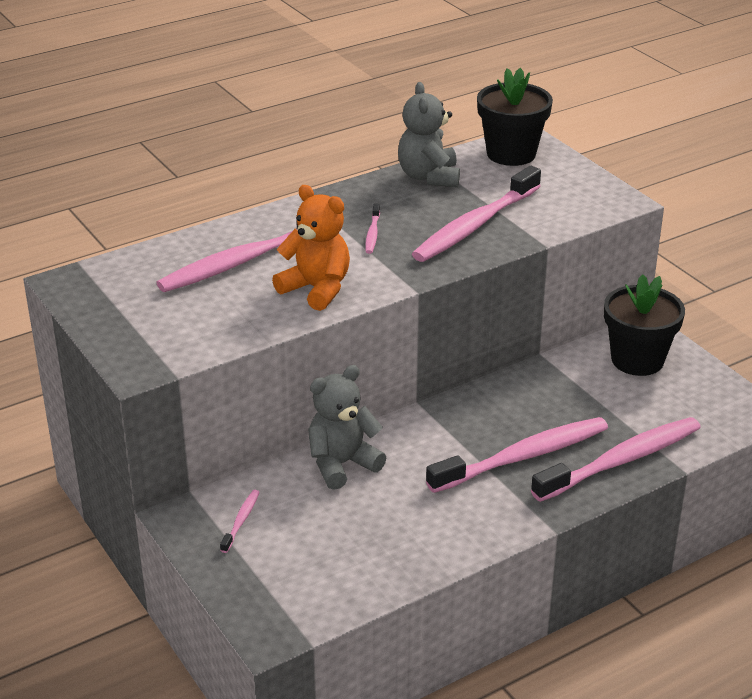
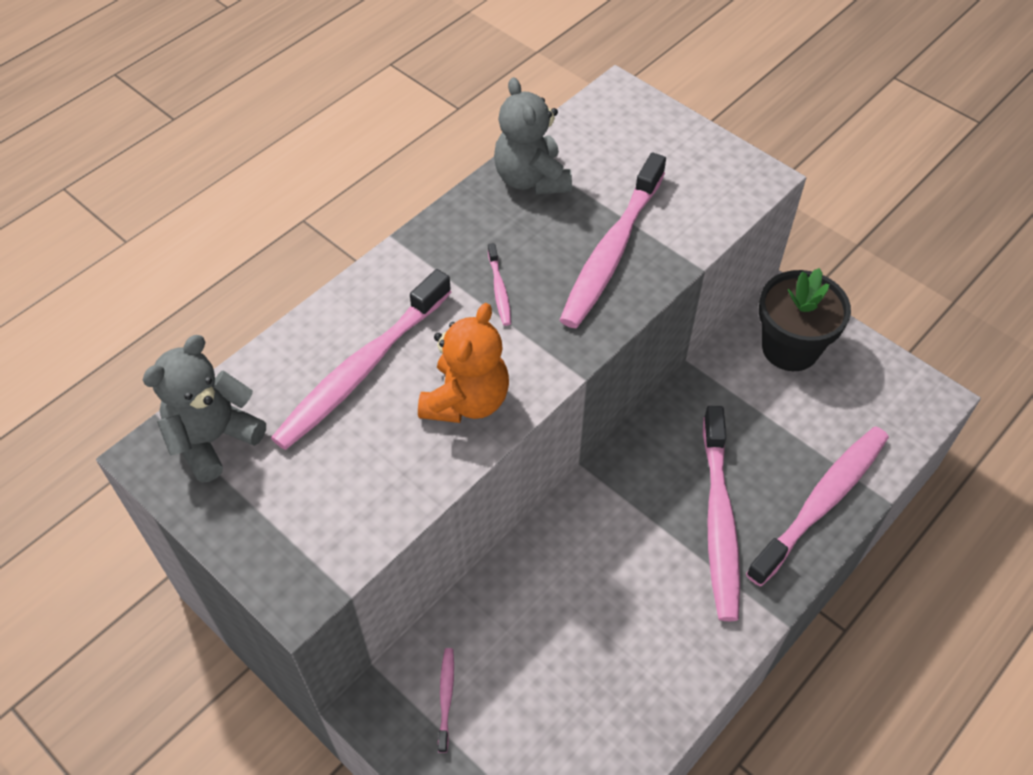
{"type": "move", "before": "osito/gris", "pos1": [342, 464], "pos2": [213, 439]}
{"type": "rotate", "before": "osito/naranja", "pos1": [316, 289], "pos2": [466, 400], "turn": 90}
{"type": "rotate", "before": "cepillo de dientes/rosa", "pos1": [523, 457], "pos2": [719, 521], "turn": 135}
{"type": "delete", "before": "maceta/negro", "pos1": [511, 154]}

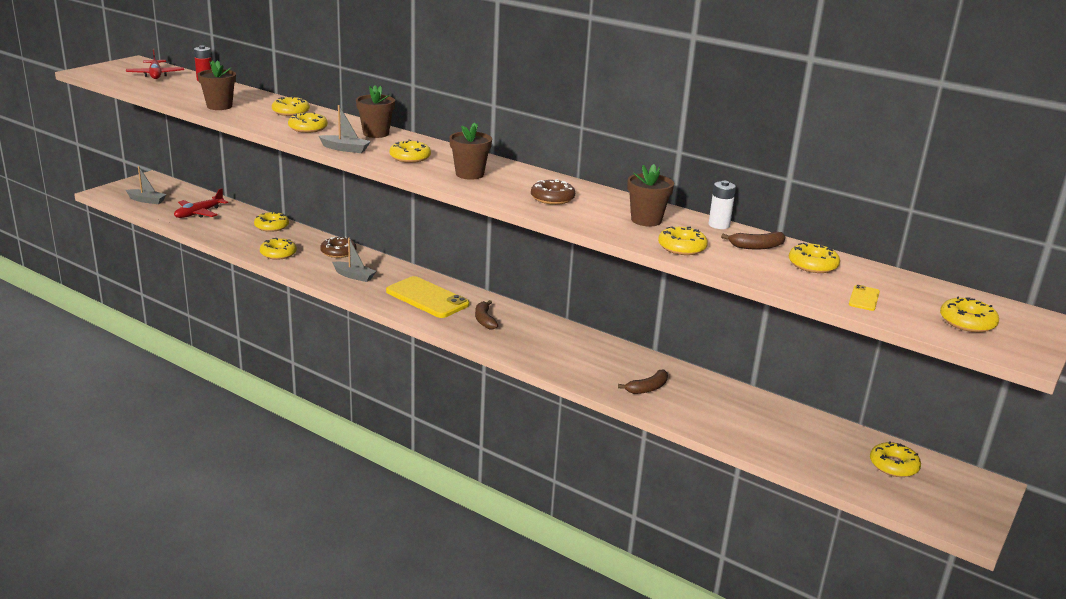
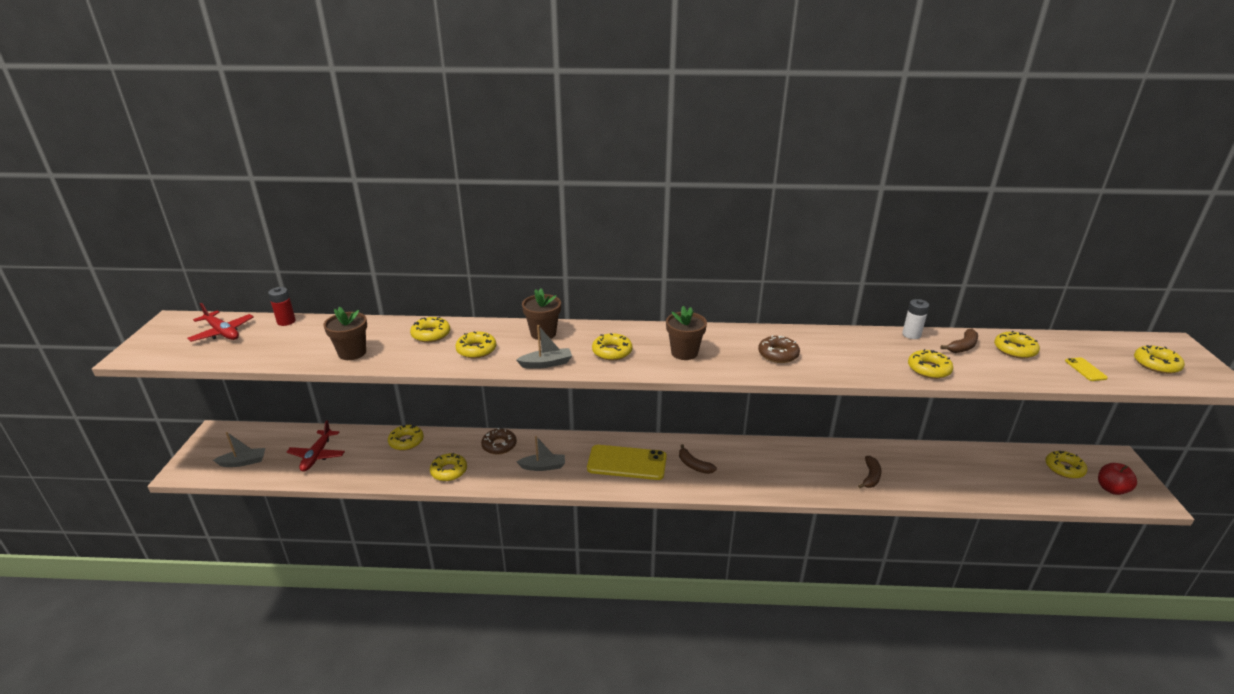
{"type": "insert", "after": "manzana/rojo", "pos2": [1111, 489]}
{"type": "delete", "before": "maceta/marrón", "pos1": [646, 220]}

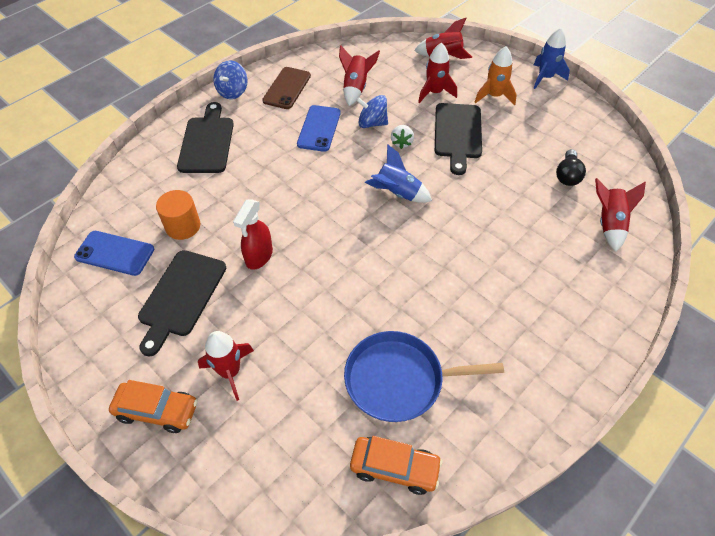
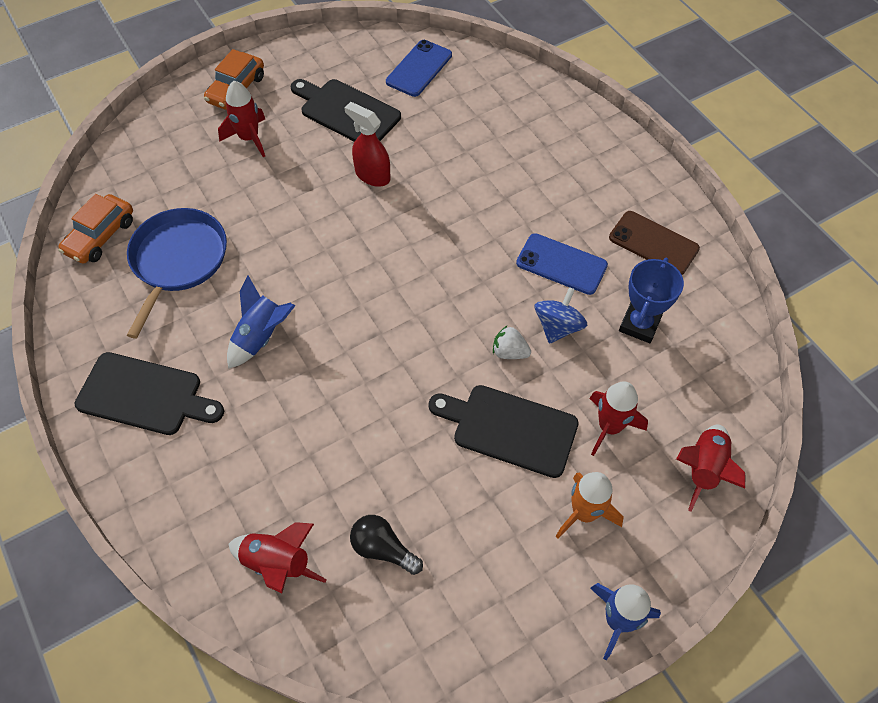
{"type": "move", "before": "tabla de cortar/negro", "pos1": [207, 142], "pos2": [145, 395]}
{"type": "move", "before": "cohete/azul", "pos1": [397, 193], "pos2": [261, 337]}
{"type": "replace", "before": "cohete/rojo", "after": "trofeo/azul", "pos1": [356, 88], "pos2": [639, 324]}
{"type": "delete", "before": "cilindro/naranja", "pos1": [183, 226]}
{"type": "delete", "before": "peonza/azul", "pos1": [232, 91]}

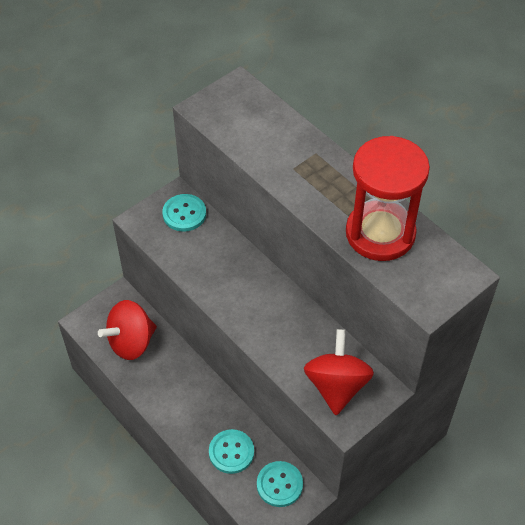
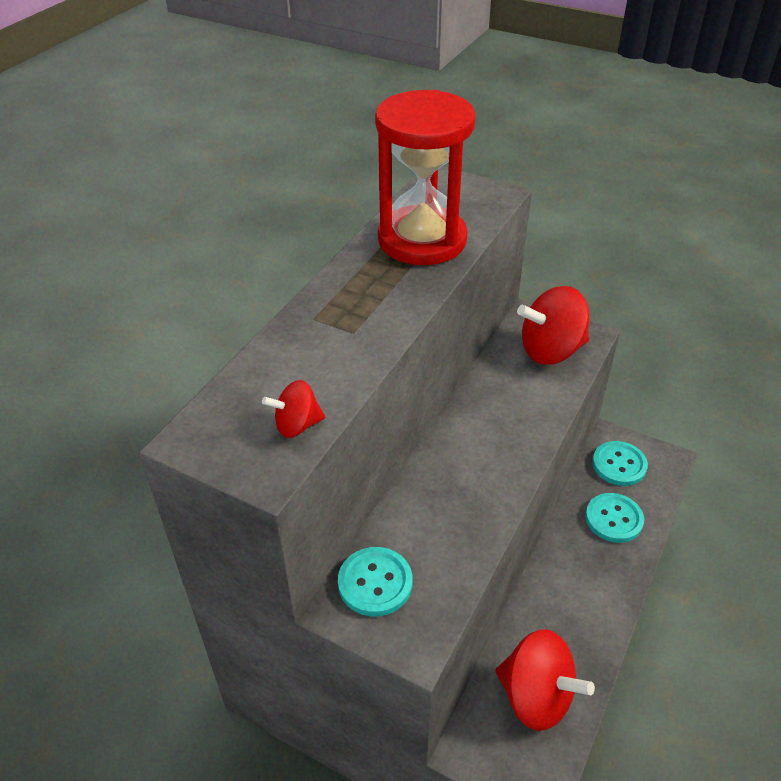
{"type": "insert", "after": "peonza/rojo", "pos2": [297, 425]}

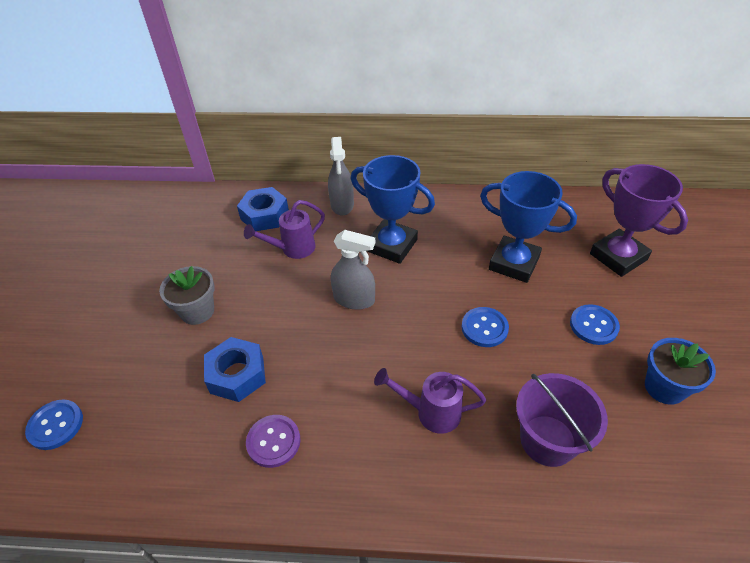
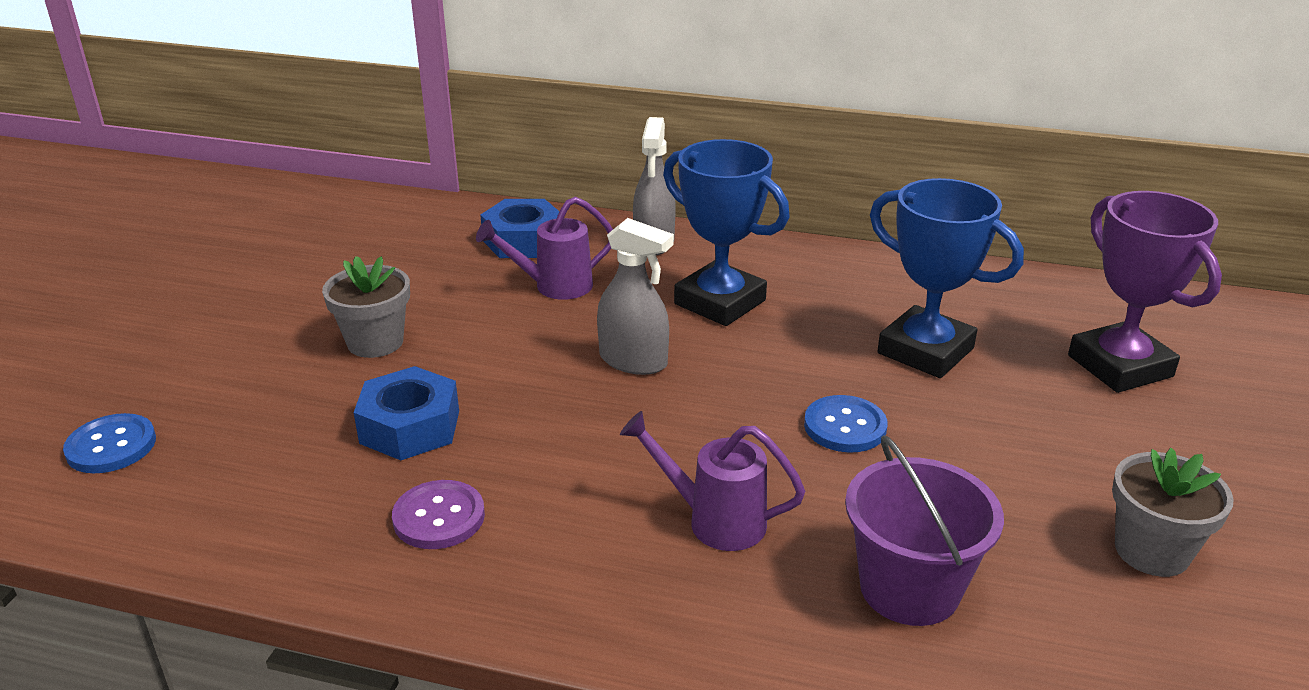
{"type": "recolor", "before": "maceta/azul", "after": "maceta/gris", "pos1": [664, 387], "pos2": [1151, 551]}
{"type": "delete", "before": "botón/azul", "pos1": [593, 325]}

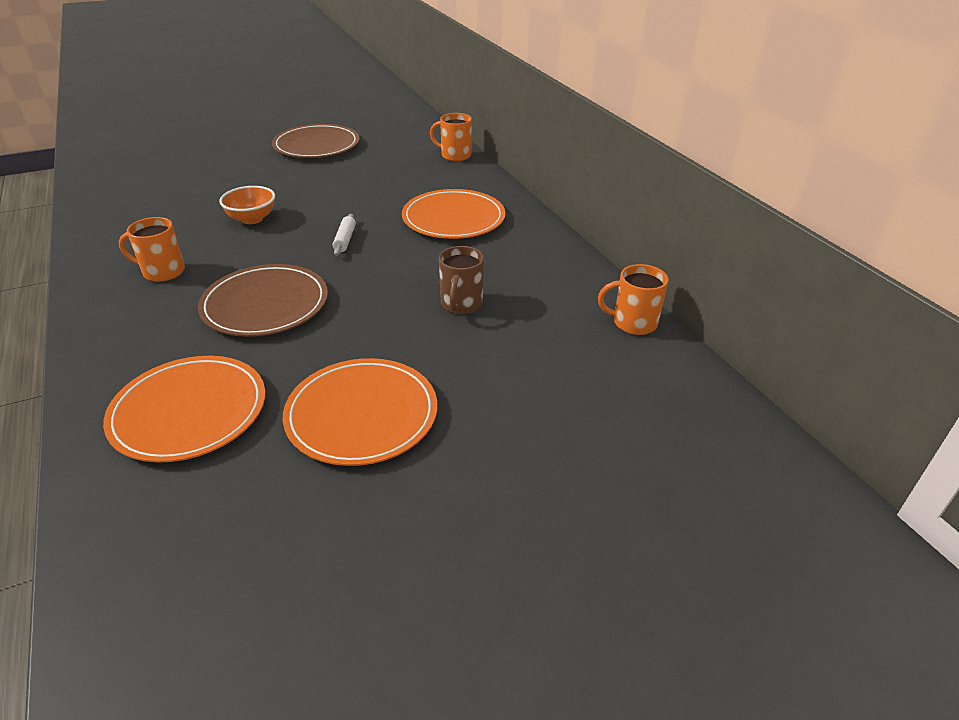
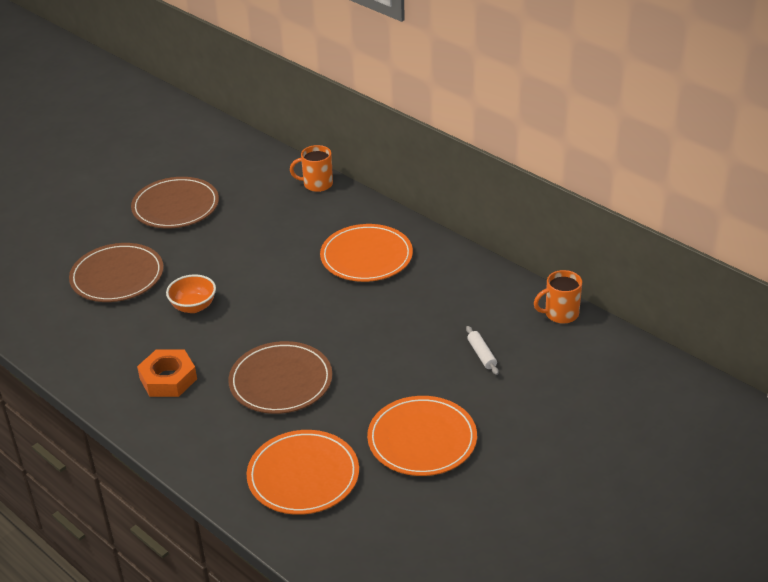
{"type": "insert", "after": "plato/marrón", "pos2": [117, 276]}
{"type": "replace", "before": "taza/naranja", "after": "tuerca/naranja", "pos1": [162, 272], "pos2": [168, 379]}
{"type": "move", "before": "rodillo/blanco", "pos1": [345, 240], "pos2": [481, 354]}
{"type": "delete", "before": "taza/marrón", "pos1": [461, 304]}

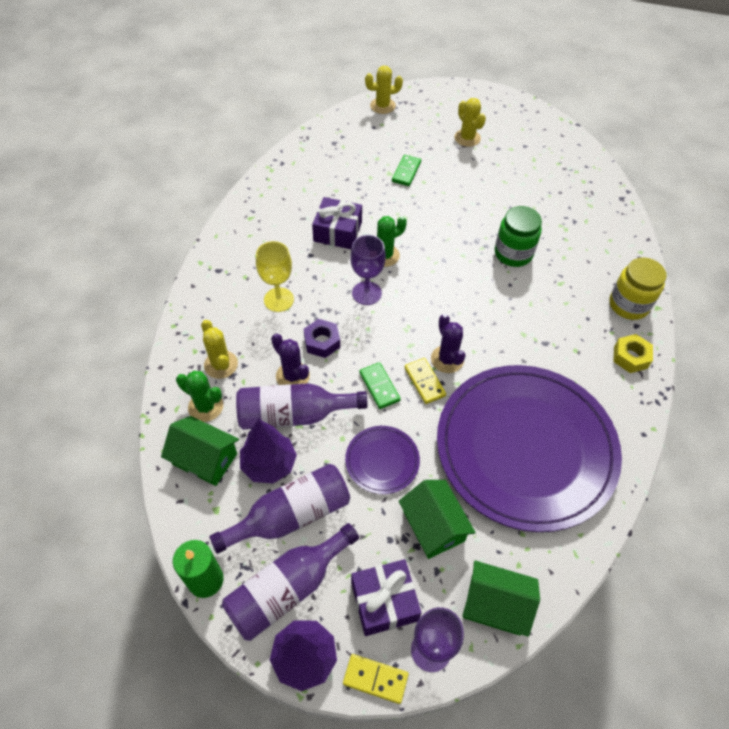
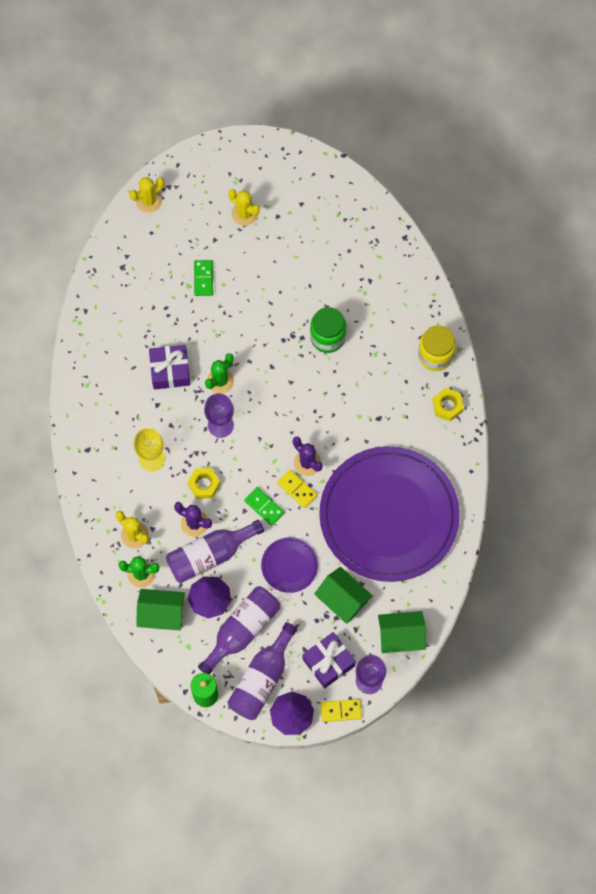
{"type": "recolor", "before": "tuerca/morado", "after": "tuerca/amarillo", "pos1": [322, 342], "pos2": [204, 485]}

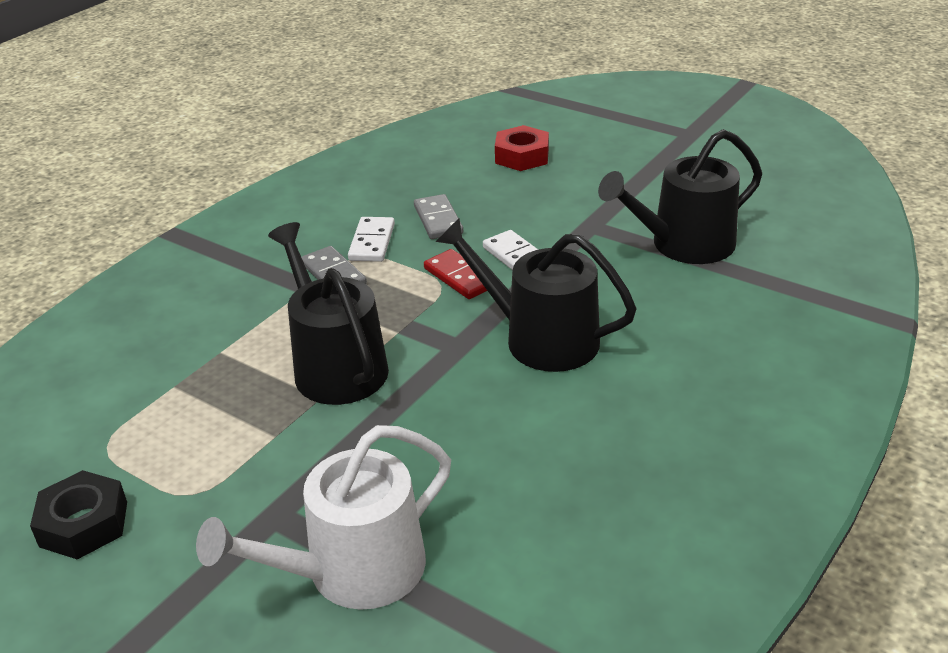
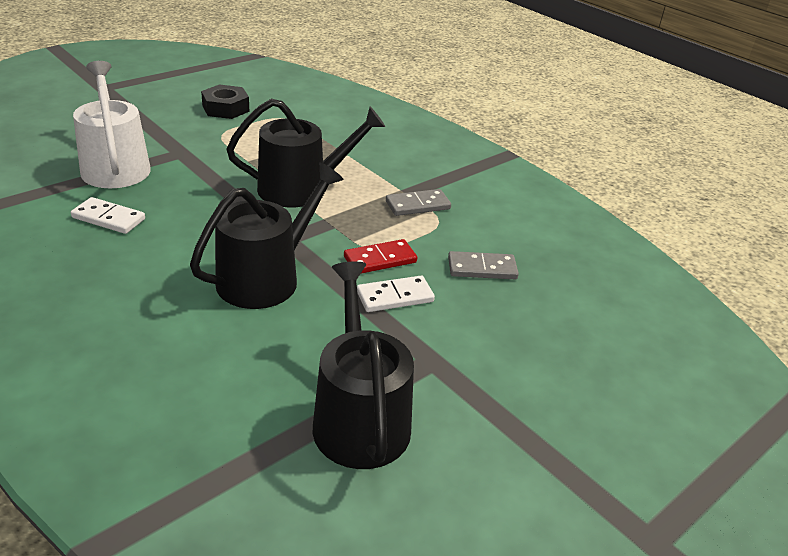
{"type": "move", "before": "ficha de dominó/blanco", "pos1": [372, 242], "pos2": [109, 218]}
{"type": "delete", "before": "tuerca/rojo", "pos1": [522, 156]}

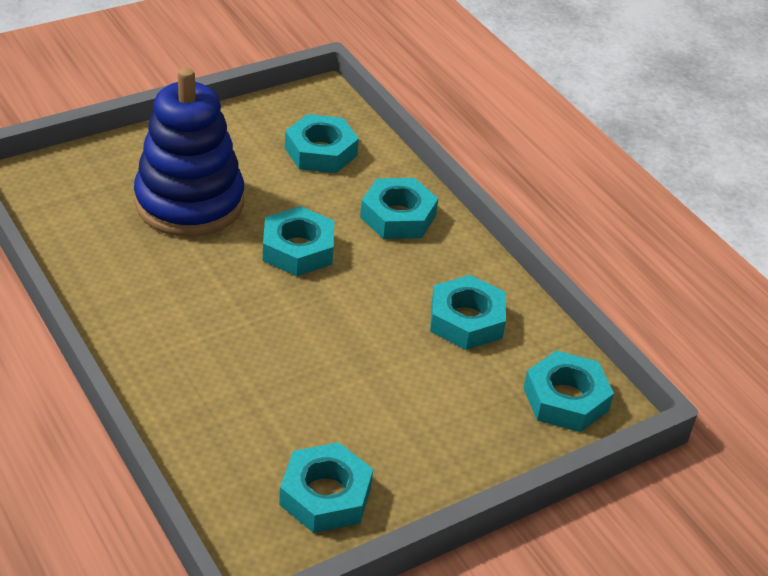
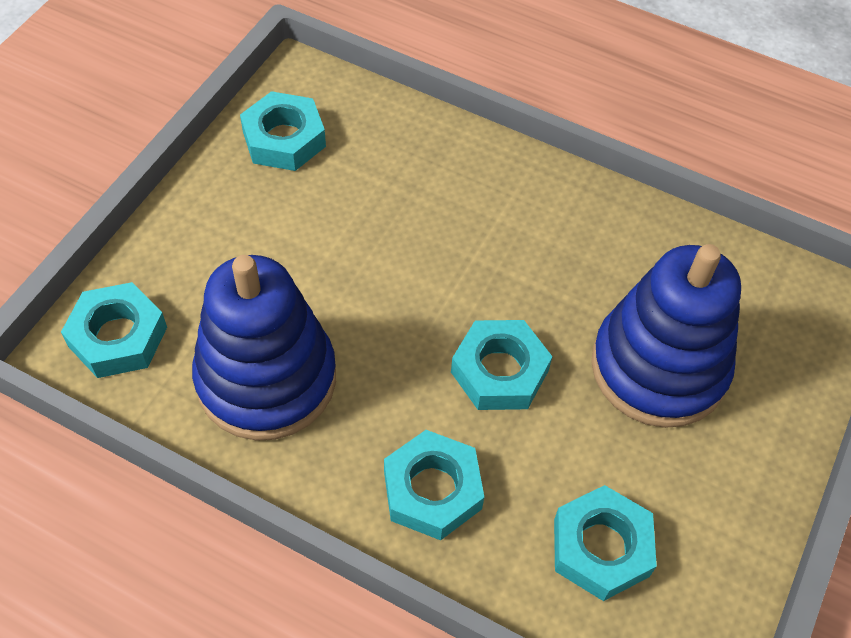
{"type": "replace", "before": "tuerca/turquesa", "after": "juguete apilable/azul", "pos1": [466, 320], "pos2": [266, 379]}

